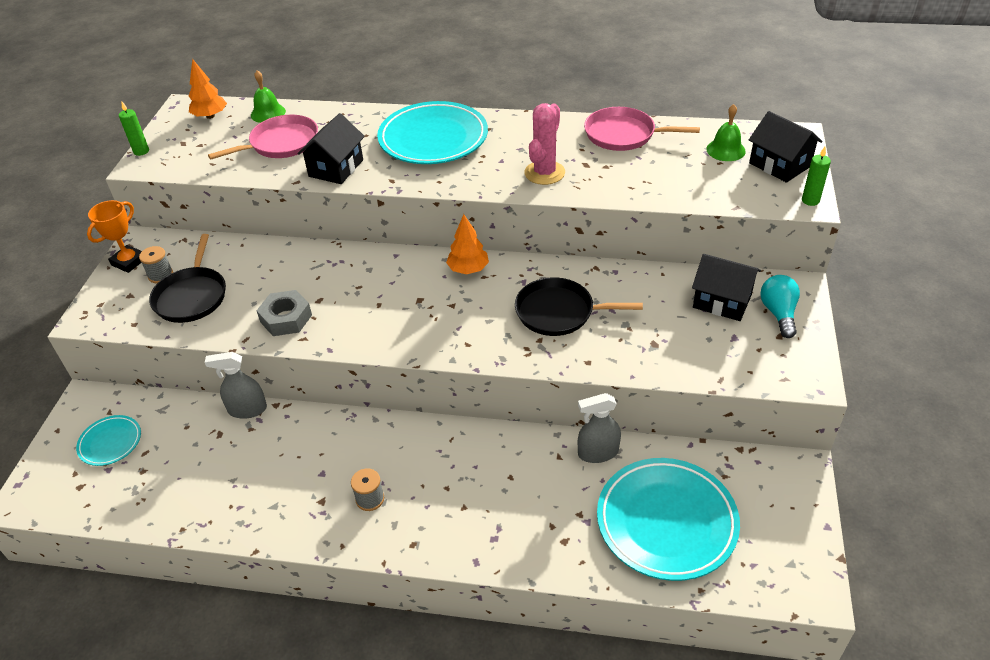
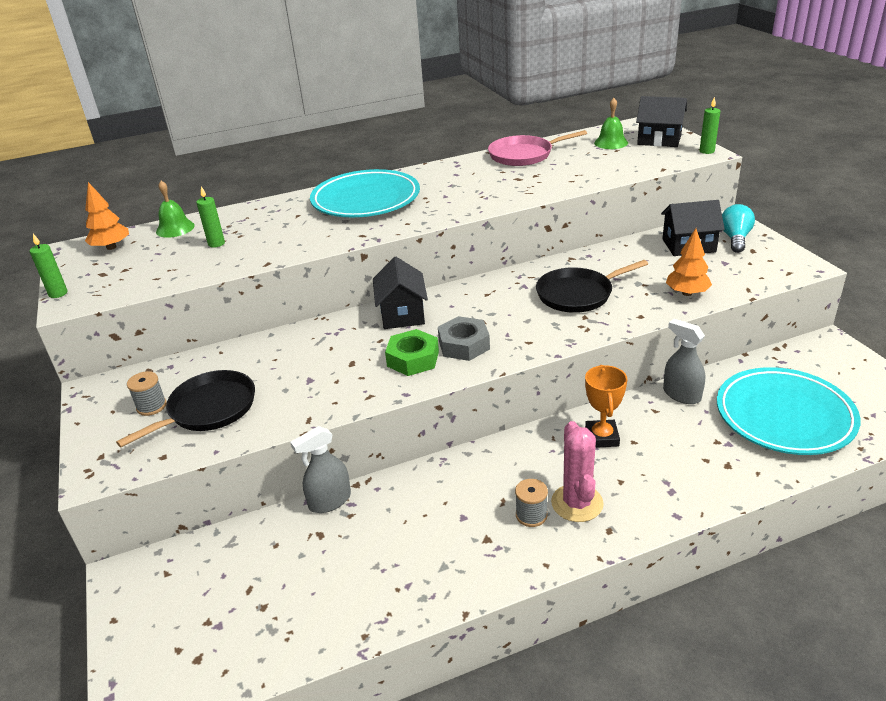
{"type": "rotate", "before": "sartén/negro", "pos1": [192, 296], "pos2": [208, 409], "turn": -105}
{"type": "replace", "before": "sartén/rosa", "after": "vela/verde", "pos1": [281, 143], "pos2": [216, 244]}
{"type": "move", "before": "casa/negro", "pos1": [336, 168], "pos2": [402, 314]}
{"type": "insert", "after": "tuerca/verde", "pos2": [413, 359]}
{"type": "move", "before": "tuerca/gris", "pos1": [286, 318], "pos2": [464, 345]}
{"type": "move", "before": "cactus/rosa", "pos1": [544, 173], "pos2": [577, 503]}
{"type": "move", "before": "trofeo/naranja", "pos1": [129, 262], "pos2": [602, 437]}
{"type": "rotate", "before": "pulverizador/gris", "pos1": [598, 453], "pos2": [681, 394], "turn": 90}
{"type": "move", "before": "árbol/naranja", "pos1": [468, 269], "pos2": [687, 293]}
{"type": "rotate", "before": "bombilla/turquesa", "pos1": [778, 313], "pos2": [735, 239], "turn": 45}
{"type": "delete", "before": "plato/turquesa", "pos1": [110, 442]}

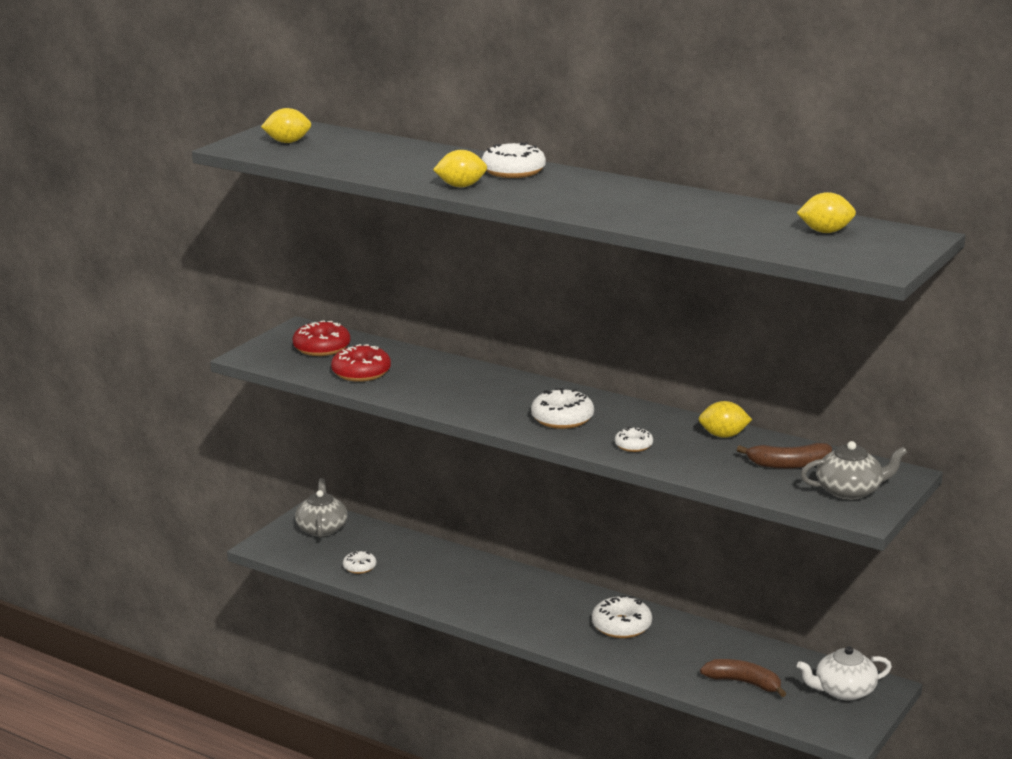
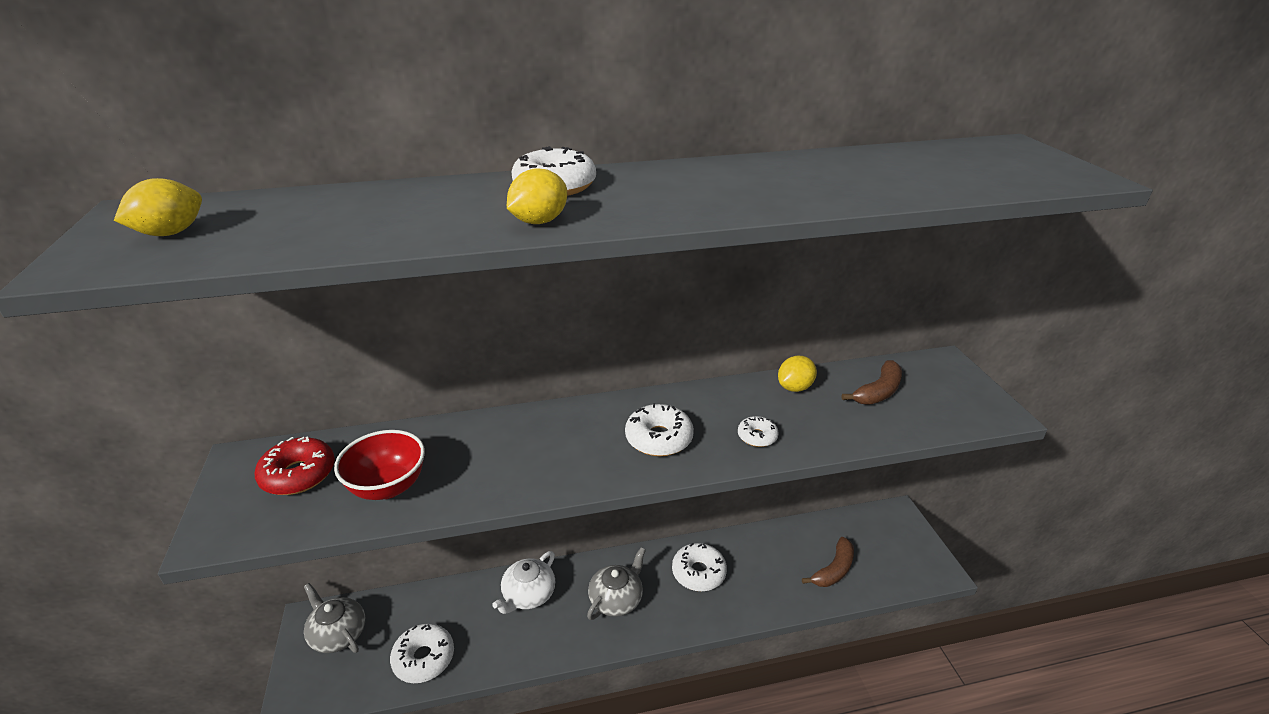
{"type": "replace", "before": "rosquilla/rojo", "after": "cuenco/rojo", "pos1": [361, 372], "pos2": [388, 487]}
{"type": "resize", "before": "rosquilla/blanco", "pos1": [359, 567], "pos2": [424, 658], "scale": 1.69}
{"type": "move", "before": "tetera/blanco", "pos1": [843, 691], "pos2": [528, 595]}
{"type": "move", "before": "tetera/gris", "pos1": [850, 491], "pos2": [616, 599]}
{"type": "rotate", "before": "plátano/marrón", "pos1": [744, 683], "pos2": [833, 570], "turn": 150}
{"type": "delete", "before": "limón/amarillo", "pos1": [825, 232]}

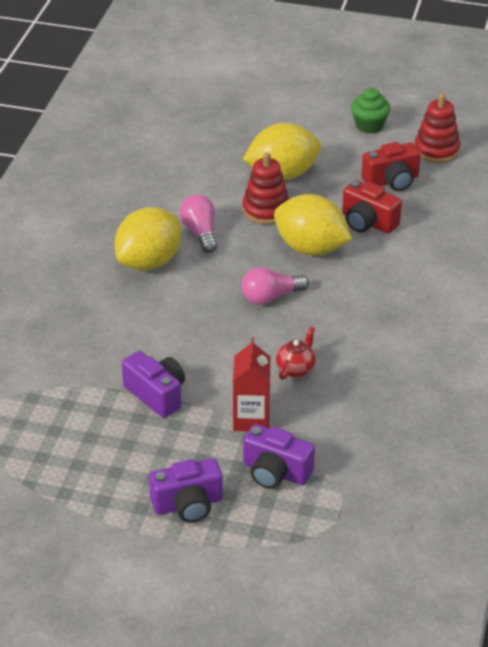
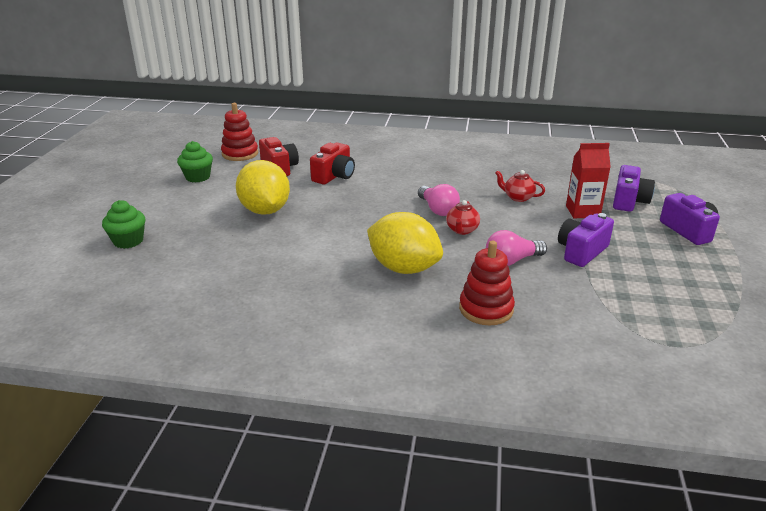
{"type": "insert", "after": "magdalena/verde", "pos2": [128, 241]}
{"type": "insert", "after": "tetera/rojo", "pos2": [462, 230]}
{"type": "move", "before": "juguete apilable/rojo", "pos1": [266, 210], "pos2": [486, 309]}
{"type": "move", "before": "bombilla/rosa", "pos1": [200, 232], "pos2": [512, 261]}
{"type": "delete", "before": "limón/amarillo", "pos1": [311, 248]}

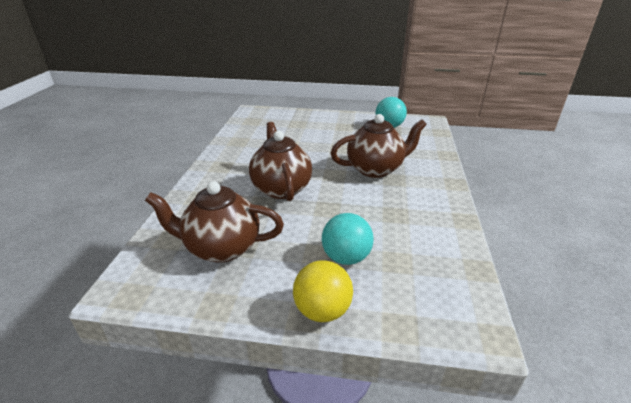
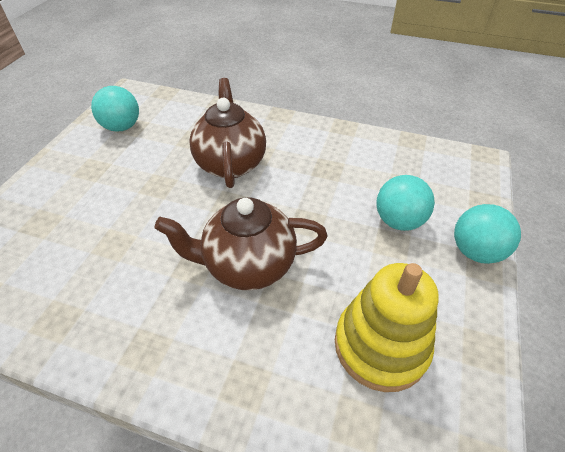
{"type": "replace", "before": "tetera/marrón", "after": "juguete apilable/amarillo", "pos1": [221, 248], "pos2": [380, 345]}
{"type": "recolor", "before": "pelota/amarillo", "after": "pelota/turquesa", "pos1": [322, 310], "pos2": [475, 251]}

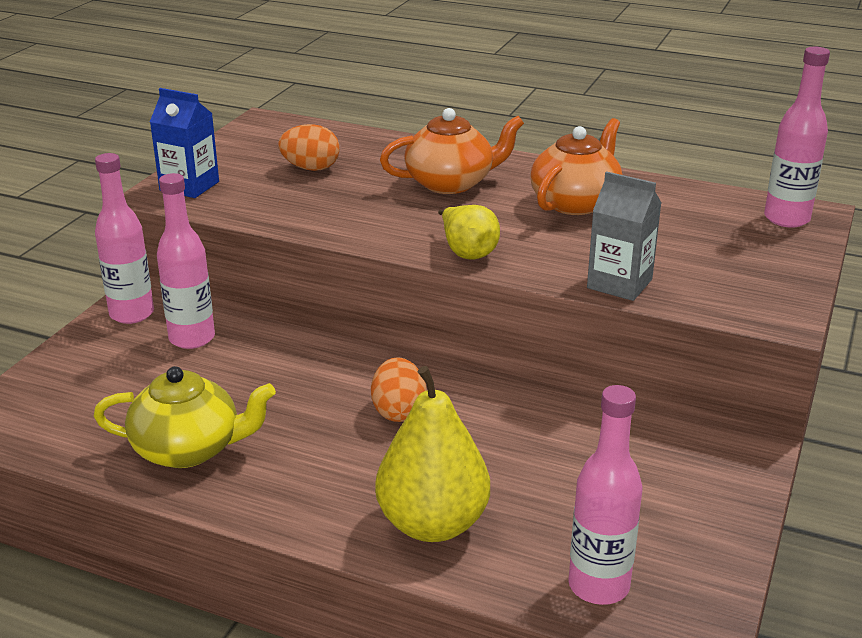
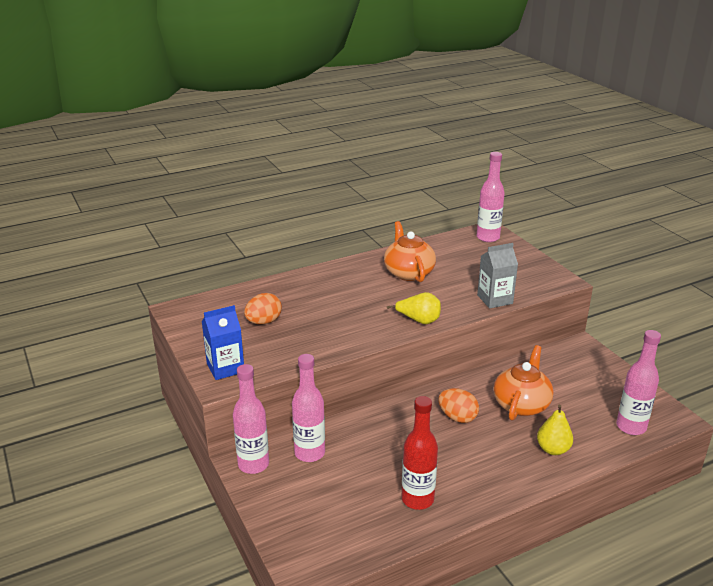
{"type": "replace", "before": "tetera/amarillo", "after": "botella/rojo", "pos1": [189, 449], "pos2": [417, 499]}
{"type": "move", "before": "tetera/naranja", "pos1": [451, 183], "pos2": [521, 404]}
{"type": "resize", "before": "pera/amarillo", "pos1": [432, 524], "pos2": [553, 449], "scale": 0.59}

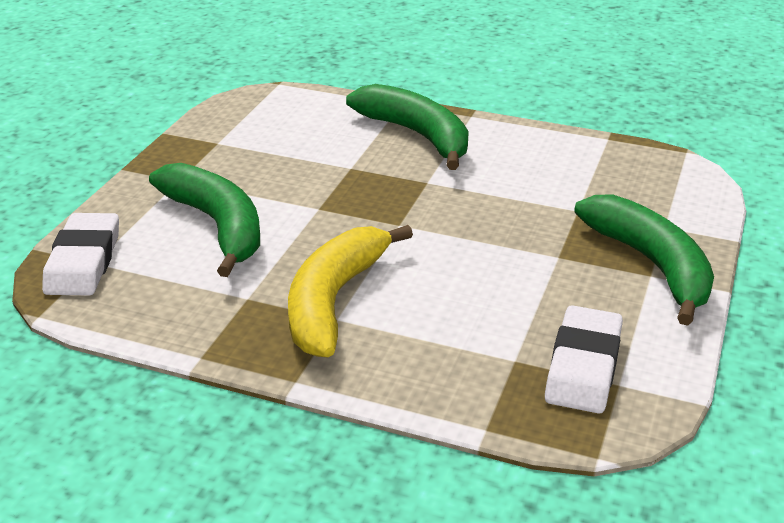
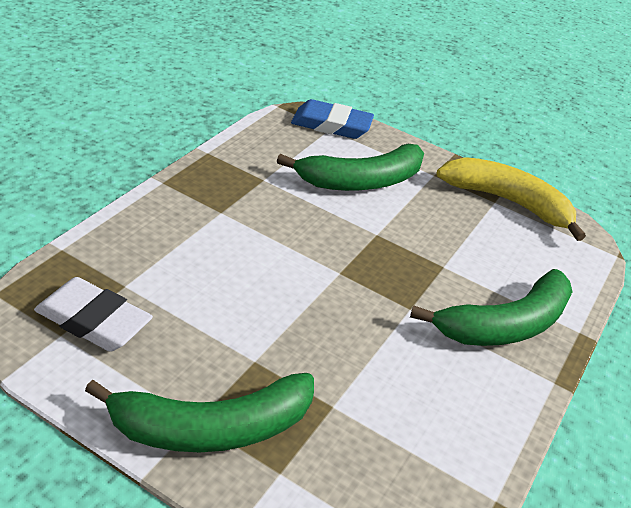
{"type": "recolor", "before": "goma de borrar/blanco", "after": "goma de borrar/azul", "pos1": [83, 261], "pos2": [331, 125]}
{"type": "move", "before": "plátano/amarillo", "pos1": [334, 300], "pos2": [508, 202]}

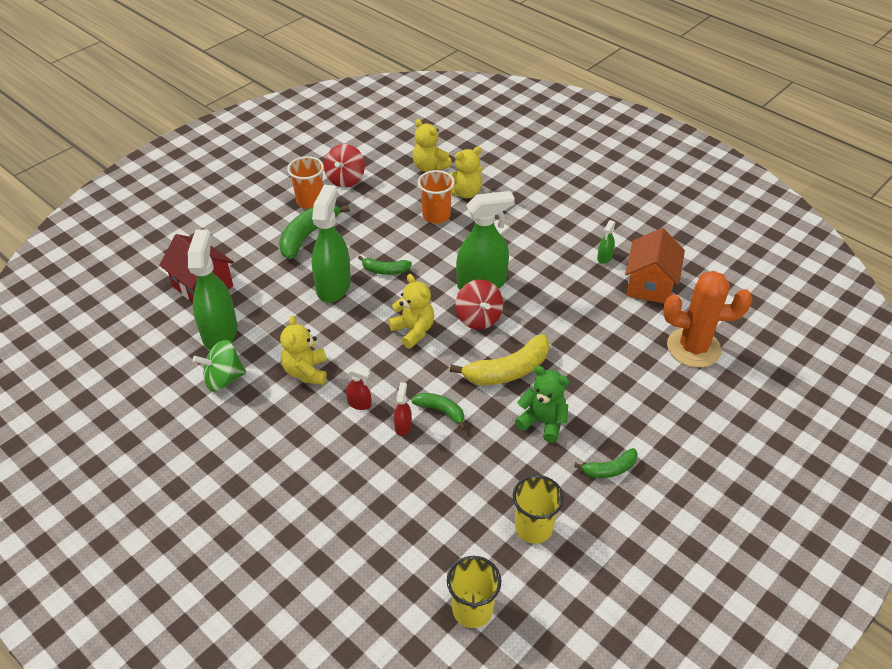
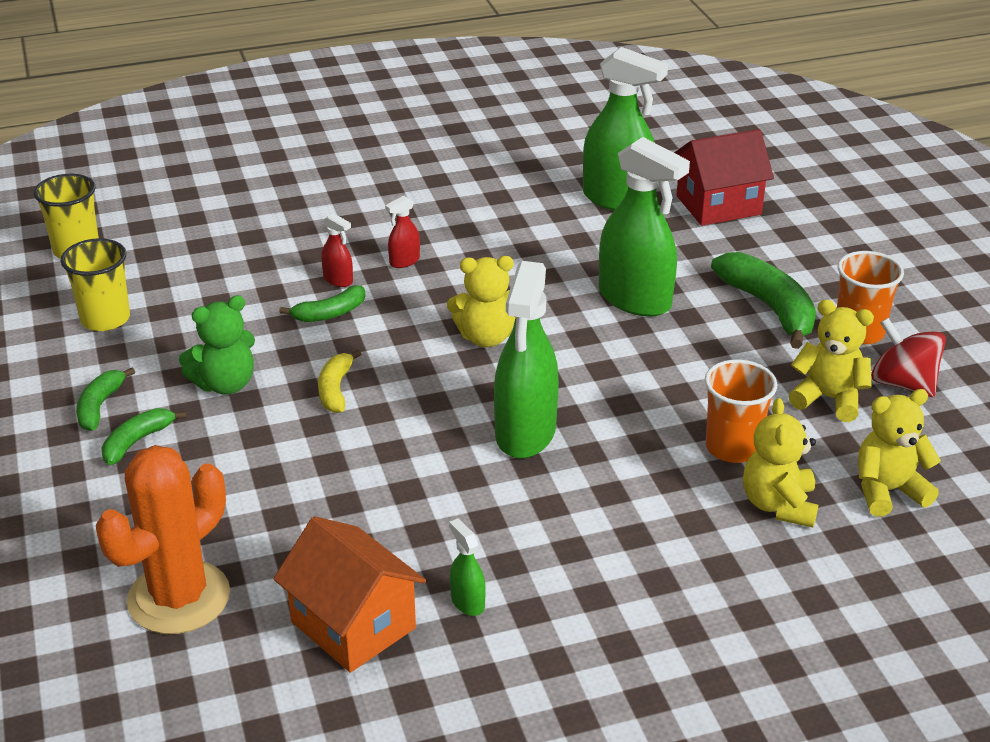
{"type": "move", "before": "plátano/verde", "pos1": [385, 270], "pos2": [137, 441]}
{"type": "resize", "before": "plátano/amarillo", "pos1": [507, 371], "pos2": [335, 389], "scale": 0.57}
{"type": "move", "before": "osito/amarillo", "pos1": [306, 372], "pos2": [828, 399]}
{"type": "delete", "before": "peonza/verde", "pos1": [224, 379]}
{"type": "delete", "before": "peonza/rojo", "pos1": [478, 318]}

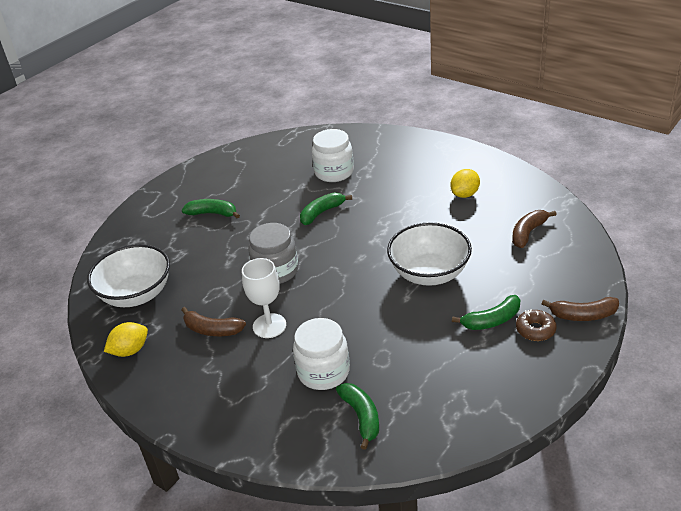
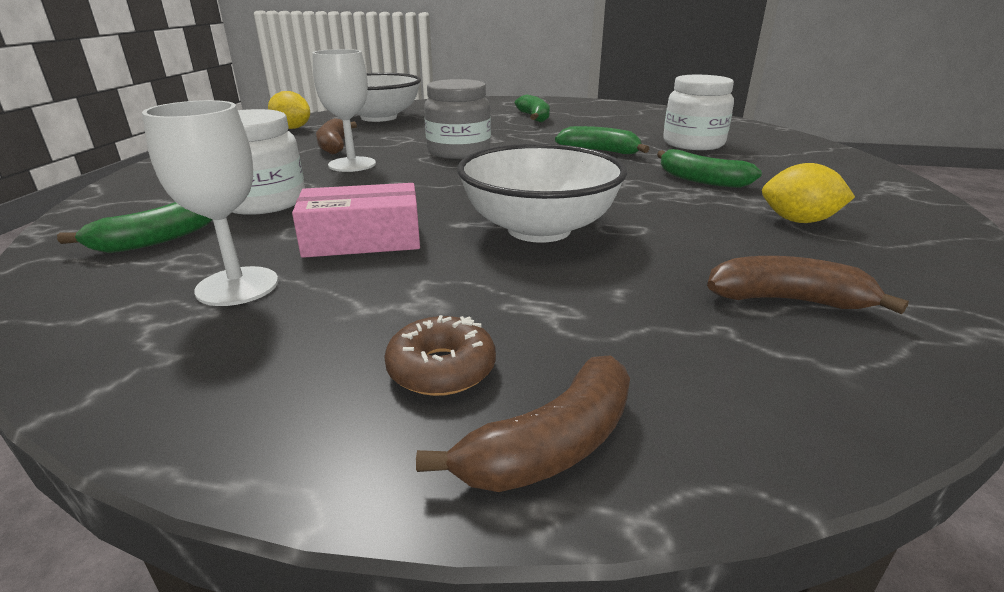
{"type": "insert", "after": "copa/blanco", "pos2": [237, 286]}
{"type": "insert", "after": "caja/rosa", "pos2": [362, 239]}
{"type": "rotate", "before": "plátano/marrón", "pos1": [583, 315], "pos2": [551, 446], "turn": -105}
{"type": "move", "before": "plátano/verde", "pos1": [491, 320], "pos2": [701, 180]}

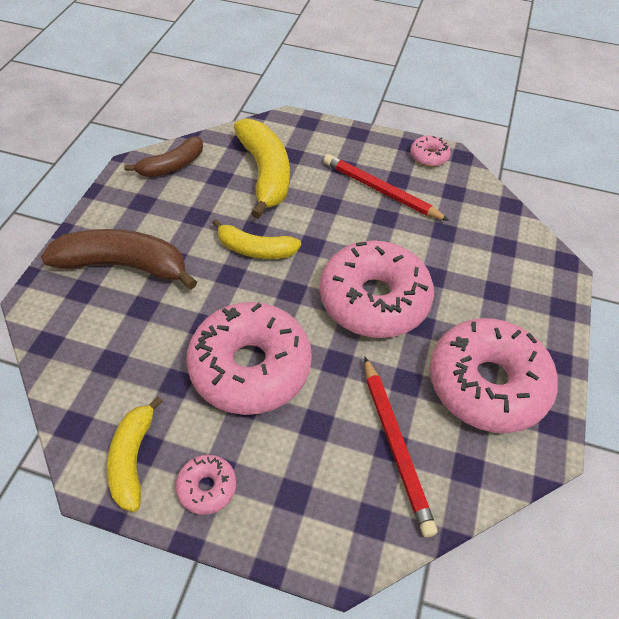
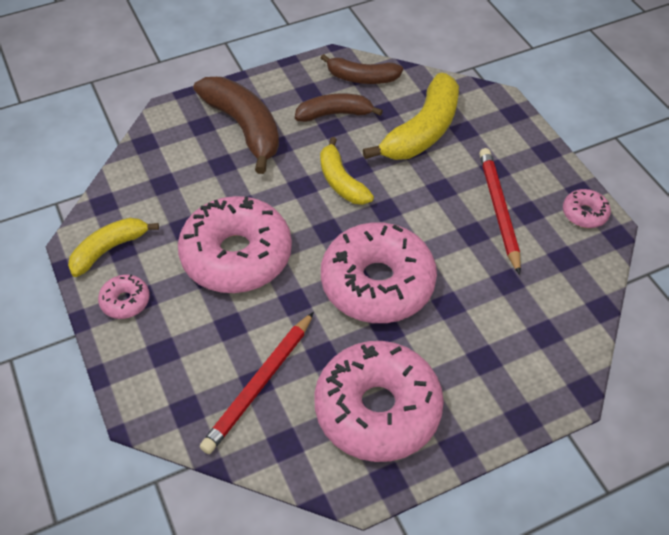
{"type": "insert", "after": "plátano/marrón", "pos2": [334, 114]}

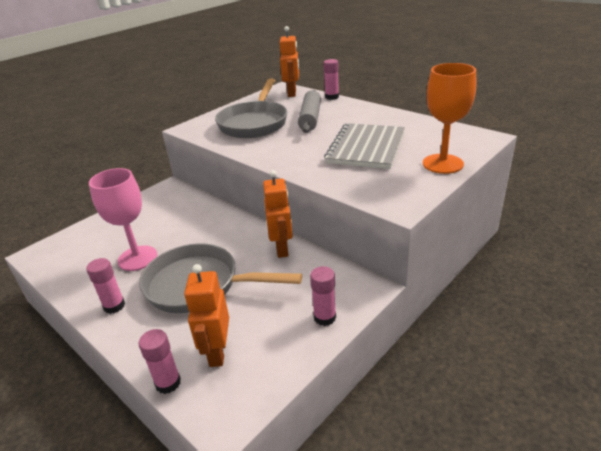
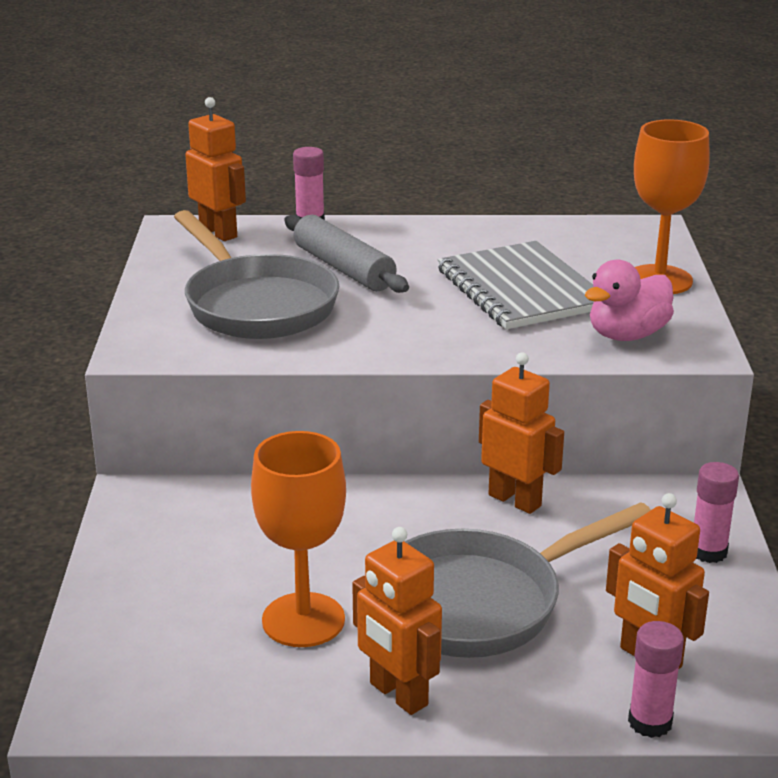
{"type": "recolor", "before": "copa/rosa", "after": "copa/naranja", "pos1": [137, 258], "pos2": [303, 620]}
{"type": "replace", "before": "barra de pegamento/rosa", "after": "robot/naranja", "pos1": [114, 306], "pos2": [398, 695]}
{"type": "insert", "after": "pato/rosa", "pos2": [627, 335]}

